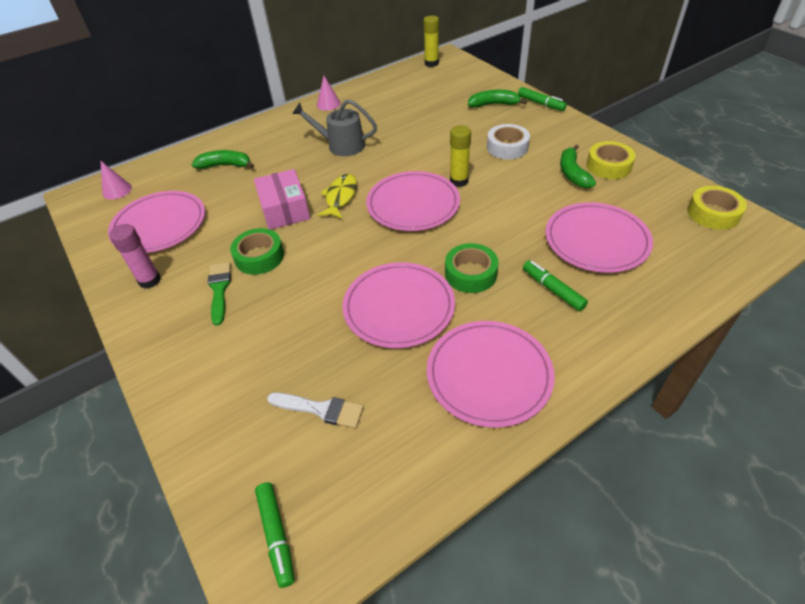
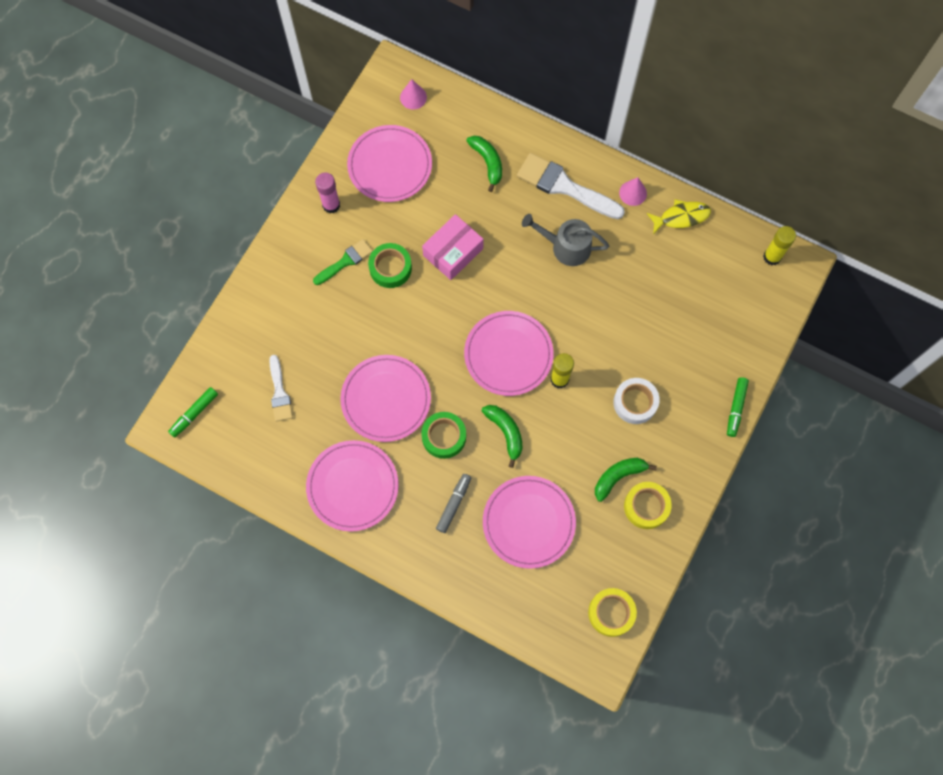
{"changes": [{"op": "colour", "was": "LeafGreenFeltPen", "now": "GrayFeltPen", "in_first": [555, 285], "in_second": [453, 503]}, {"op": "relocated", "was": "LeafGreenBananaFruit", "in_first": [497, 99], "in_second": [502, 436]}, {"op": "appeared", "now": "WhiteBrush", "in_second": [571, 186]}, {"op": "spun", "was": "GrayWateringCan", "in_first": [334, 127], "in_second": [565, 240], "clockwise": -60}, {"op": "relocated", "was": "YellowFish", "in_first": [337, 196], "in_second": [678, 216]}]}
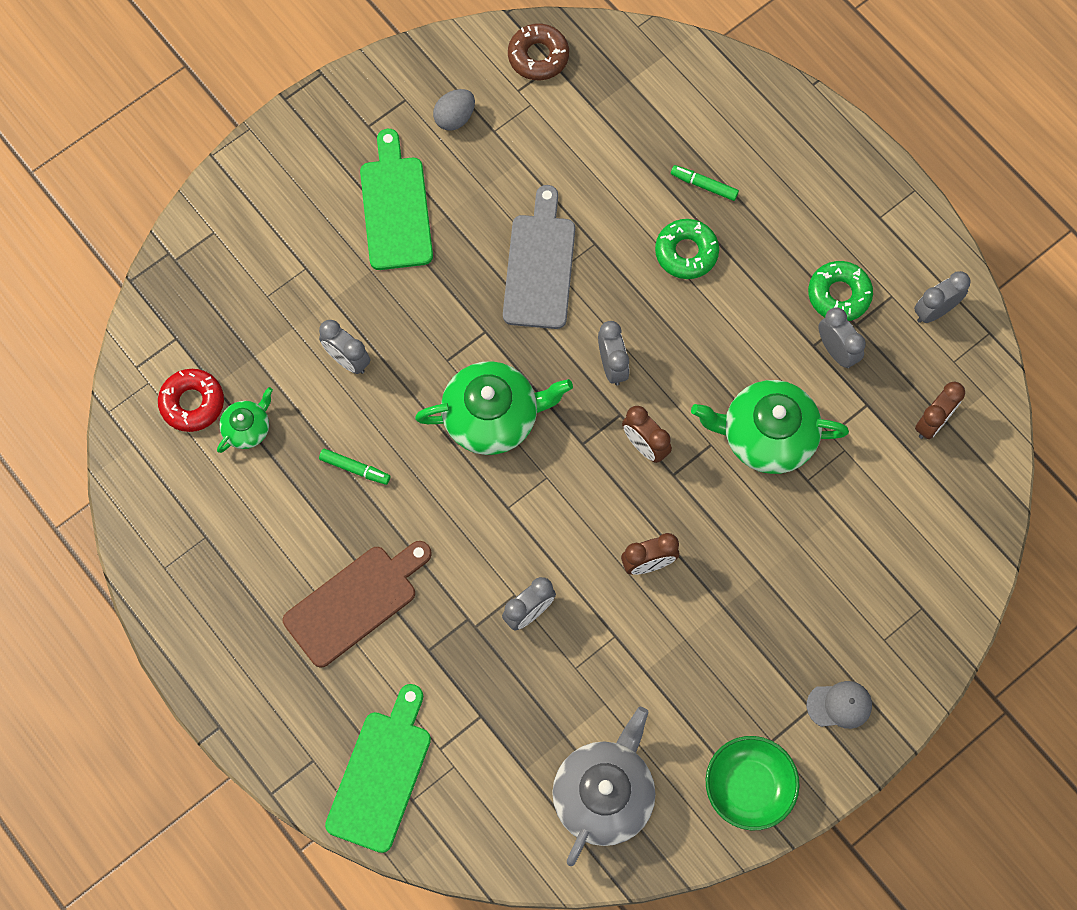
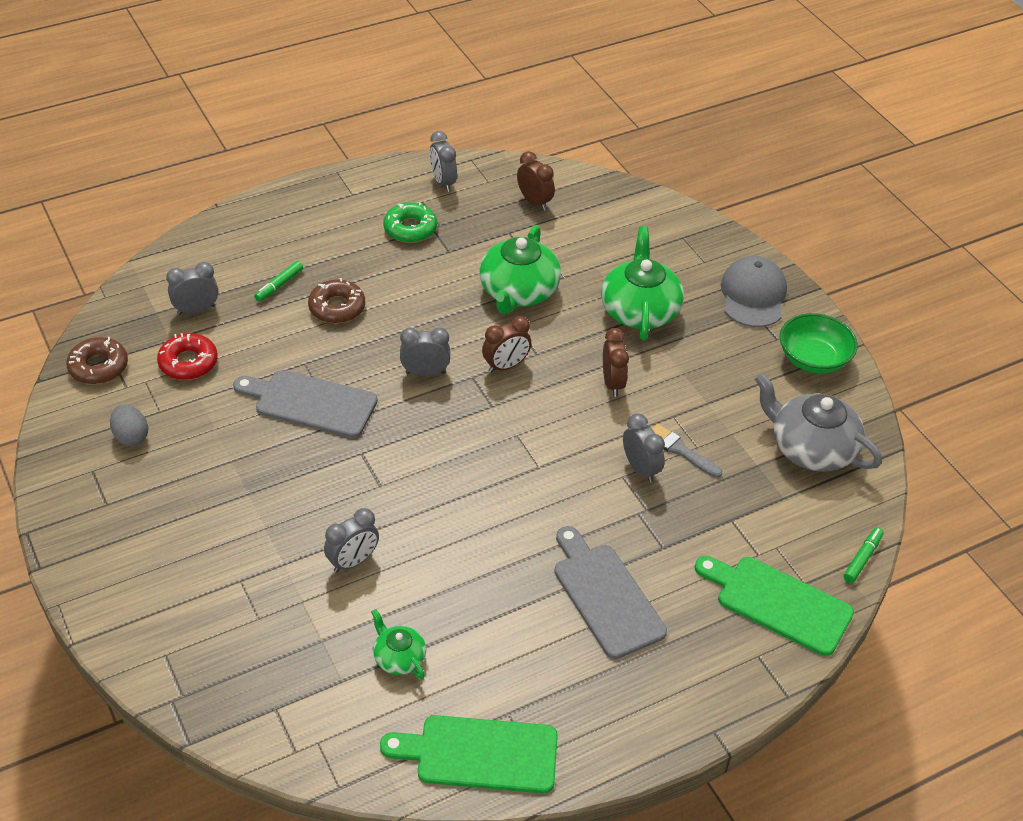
{"changes": [{"op": "relocated", "was": "RedGlazedDonut", "in_first": [191, 400], "in_second": [187, 356]}, {"op": "relocated", "was": "GrayAlarmClock", "in_first": [842, 337], "in_second": [192, 288]}, {"op": "colour", "was": "LeafGreenGlazedDonut", "now": "BrownGlazedDonut", "in_first": [687, 249], "in_second": [336, 300]}, {"op": "relocated", "was": "LeafGreenChoppingBoard", "in_first": [396, 199], "in_second": [469, 754]}, {"op": "colour", "was": "BrownChoppingBoard", "now": "GrayChoppingBoard", "in_first": [357, 604], "in_second": [610, 592]}, {"op": "relocated", "was": "LeafGreenChinaTeapot", "in_first": [494, 408], "in_second": [642, 283]}, {"op": "appeared", "now": "GrayBrush", "in_second": [687, 451]}, {"op": "size", "was": "GrayPeakedCap", "in_first": [839, 705], "in_second": [754, 291], "ratio": 1.72}, {"op": "relocated", "was": "LeafGreenFeltPen", "in_first": [354, 466], "in_second": [863, 555]}]}
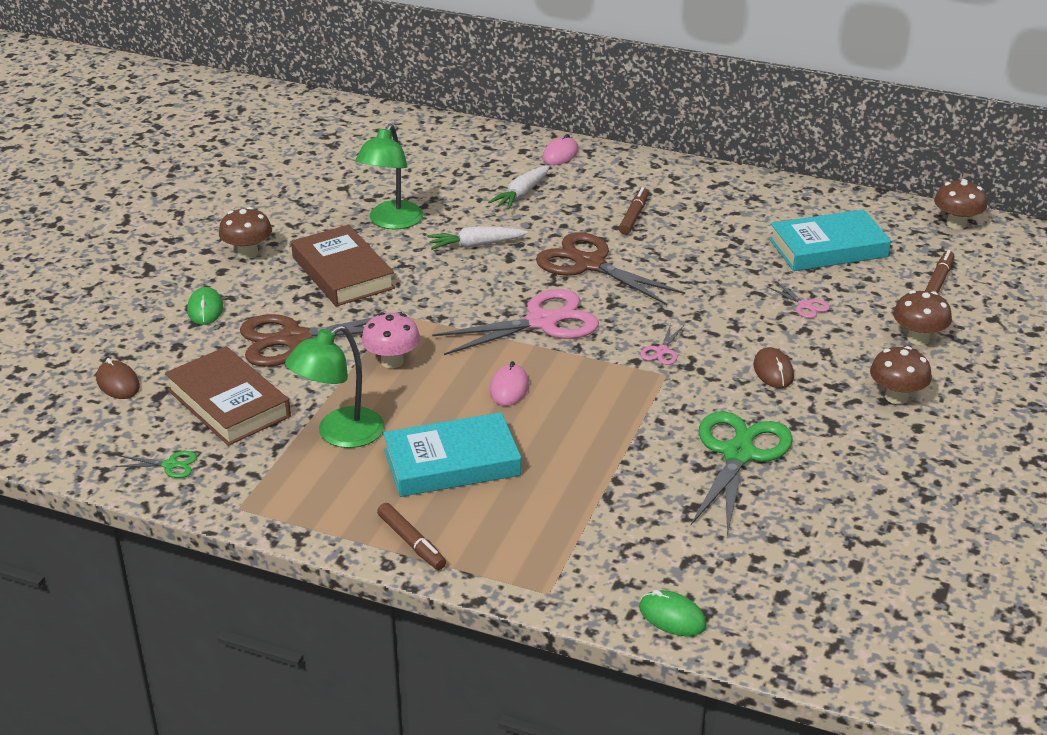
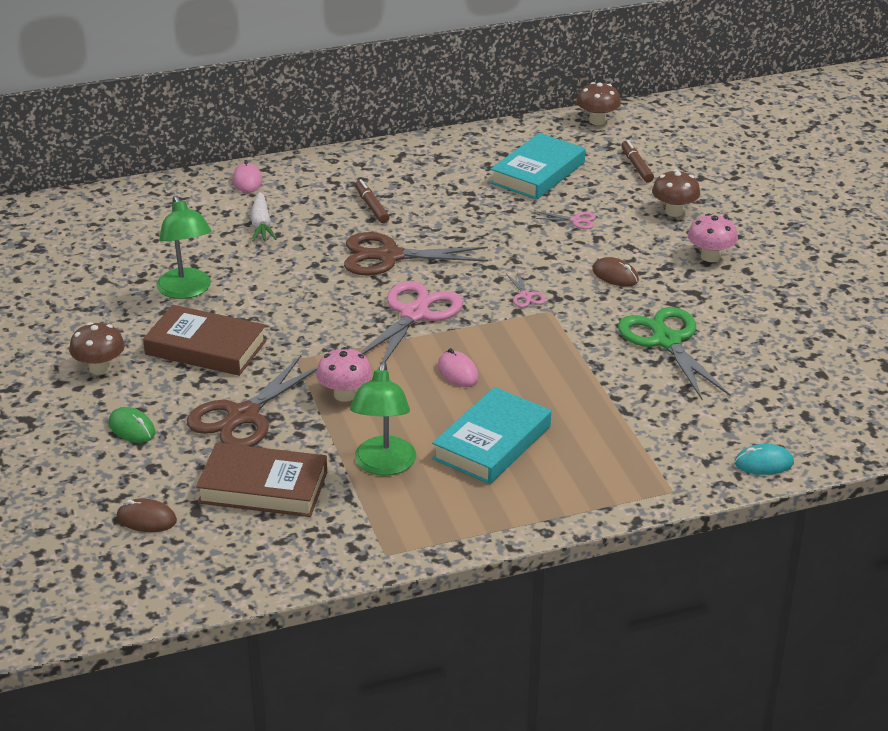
{"changes": [{"op": "colour", "was": "BrownMushroom", "now": "PinkMushroom", "in_first": [901, 375], "in_second": [713, 237]}, {"op": "colour", "was": "LeafGreenMouse", "now": "TealMouse", "in_first": [673, 613], "in_second": [764, 459]}, {"op": "missing", "was": "LeafGreenScissors", "in_first": [156, 464]}, {"op": "missing", "was": "BrownFeltPen", "in_first": [411, 536]}, {"op": "missing", "was": "WhiteCarrot", "in_first": [477, 238]}]}
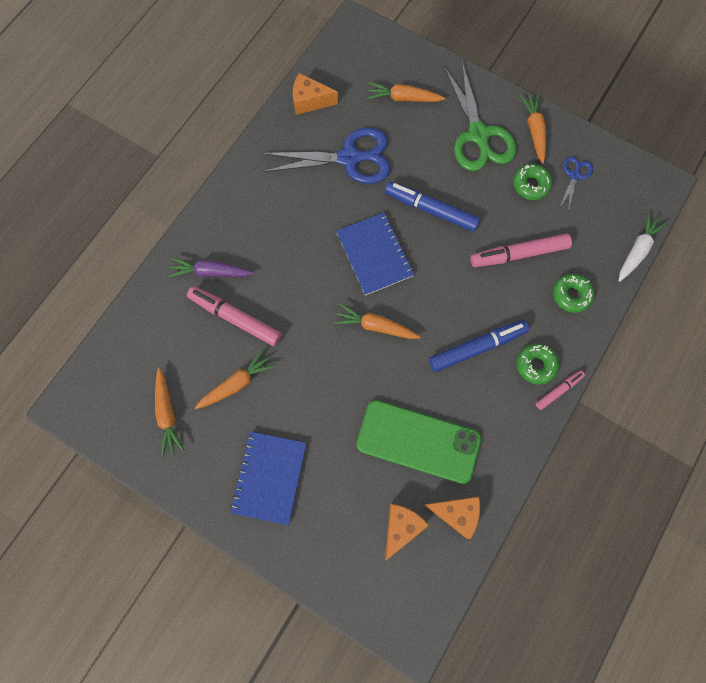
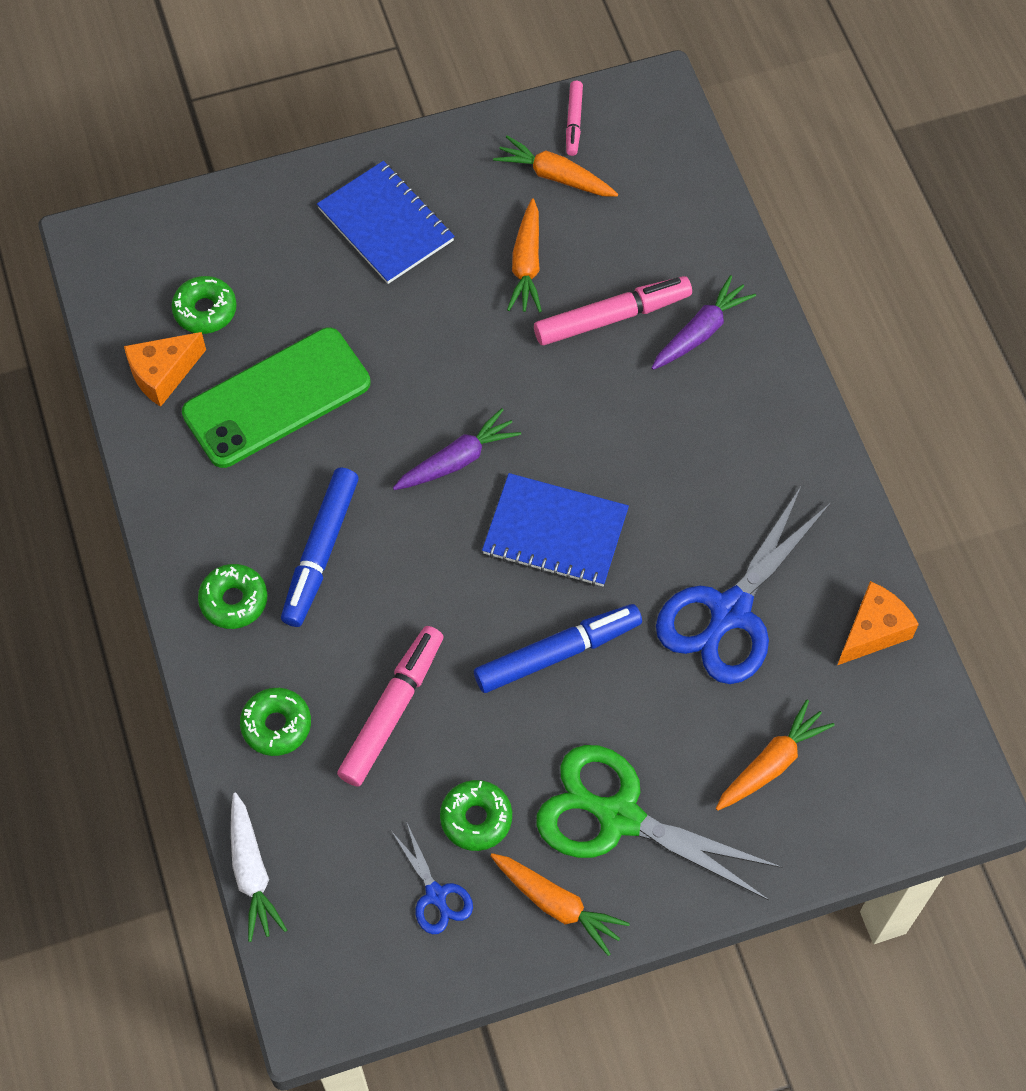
{"changes": [{"op": "exchanged", "was": "OrangeColouredCheese", "now": "LeafGreenGlazedDonut", "in_first": [407, 532], "in_second": [204, 305]}, {"op": "colour", "was": "OrangeColouredCarrot", "now": "RoyalPurpleCarrot", "in_first": [377, 321], "in_second": [457, 449]}, {"op": "relocated", "was": "PinkFeltPen", "in_first": [560, 390], "in_second": [574, 118]}]}
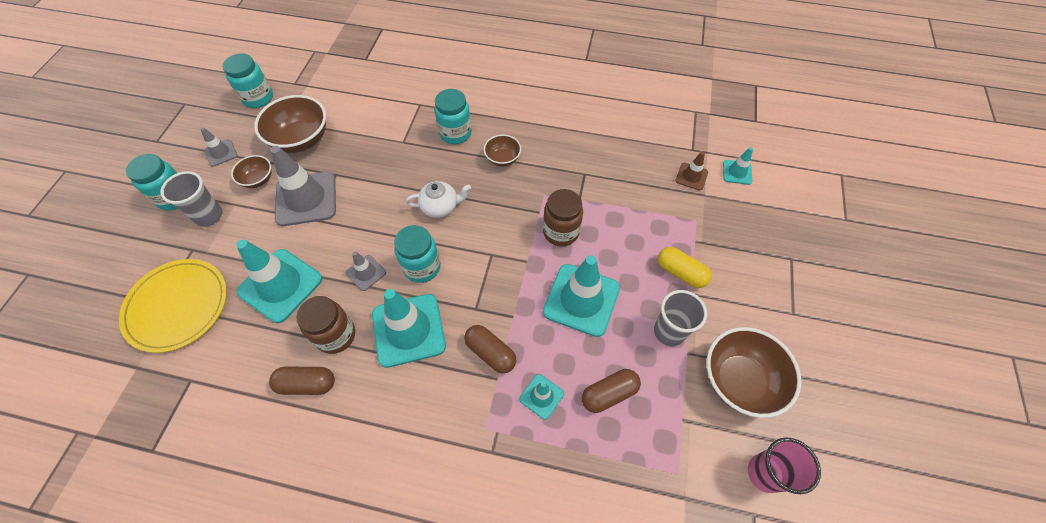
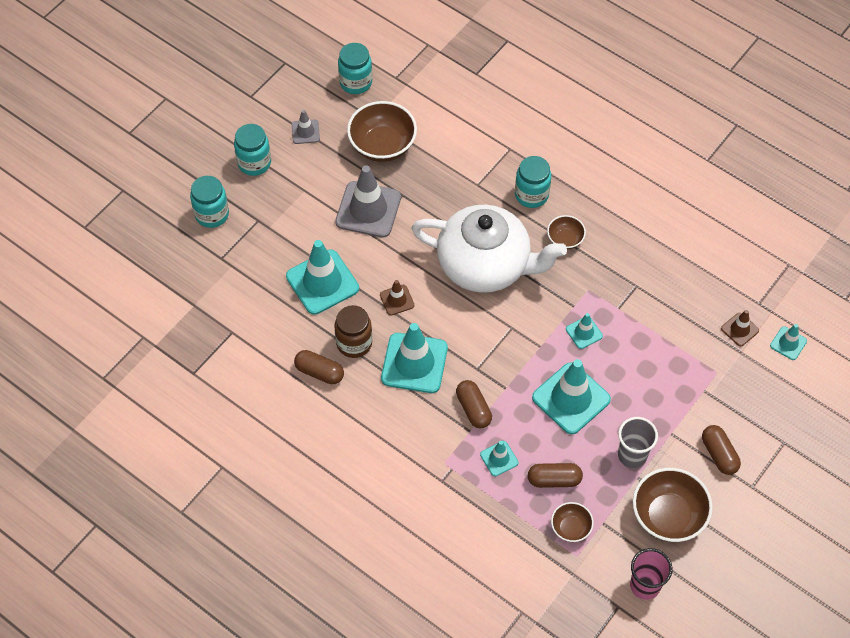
{"changes": [{"op": "relocated", "was": "TealJar", "in_first": [417, 254], "in_second": [209, 202]}, {"op": "colour", "was": "GraySafetyCone", "now": "BrownSafetyCone", "in_first": [366, 271], "in_second": [397, 297]}, {"op": "size", "was": "WhiteChinaTeapot", "in_first": [438, 199], "in_second": [489, 249], "ratio": 2.41}, {"op": "relocated", "was": "BrownBowl", "in_first": [251, 171], "in_second": [572, 522]}, {"op": "exchanged", "was": "BrownJar", "now": "TealSafetyCone", "in_first": [563, 217], "in_second": [584, 331]}, {"op": "appeared", "now": "BrownPillShape", "in_second": [721, 450]}, {"op": "missing", "was": "YellowPlate", "in_first": [173, 306]}, {"op": "missing", "was": "GrayBeaker", "in_first": [191, 199]}, {"op": "missing", "was": "YellowPillShape", "in_first": [685, 267]}]}
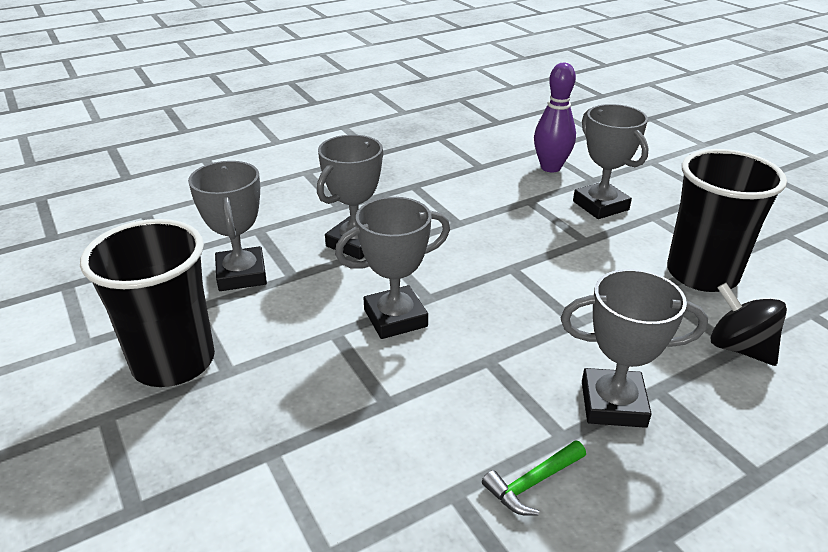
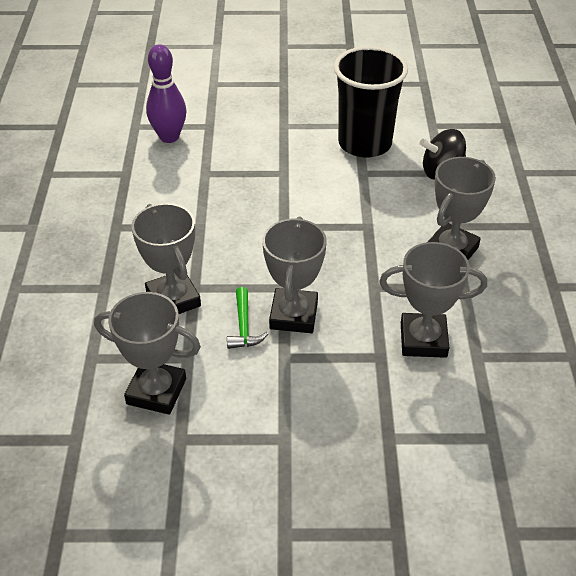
{"changes": [{"op": "relocated", "was": "LeafGreenCarpenter'sHammer", "in_first": [534, 478], "in_second": [247, 318]}, {"op": "relocated", "was": "GrayTrophy", "in_first": [611, 161], "in_second": [433, 300]}, {"op": "missing", "was": "JetBlackBeaker", "in_first": [147, 303]}]}
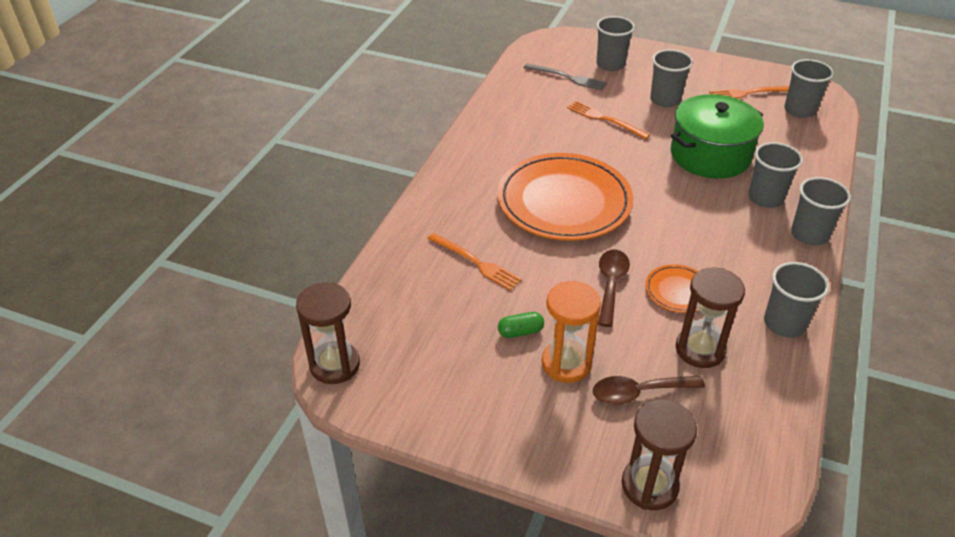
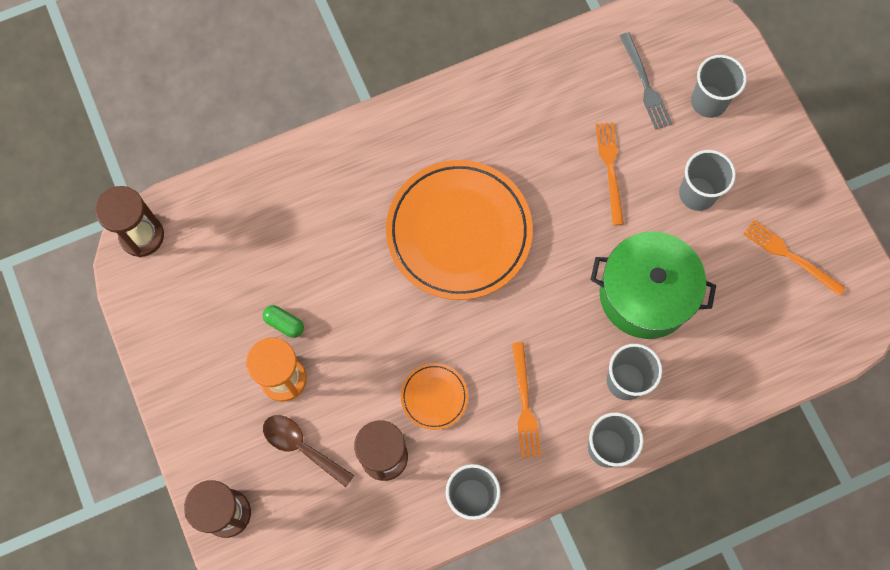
{"changes": [{"op": "relocated", "was": "OrangeColouredTableFork", "in_first": [474, 261], "in_second": [526, 400]}, {"op": "missing", "was": "BrownTablespoon", "in_first": [614, 288]}, {"op": "missing", "was": "GrayBeaker", "in_first": [809, 88]}]}
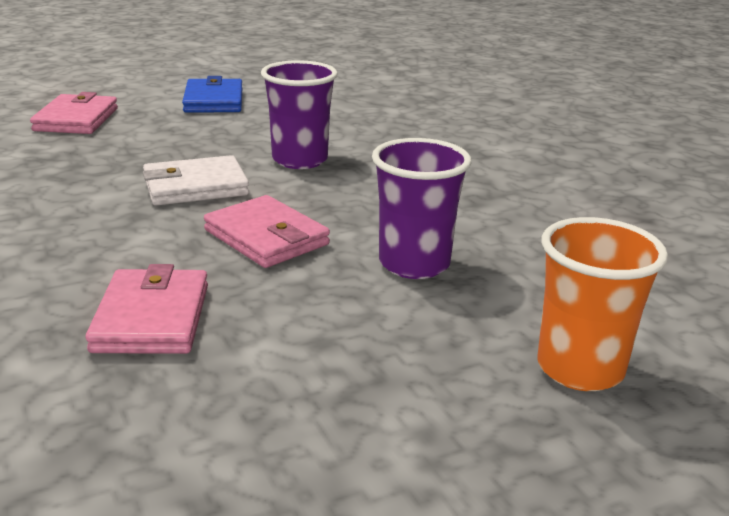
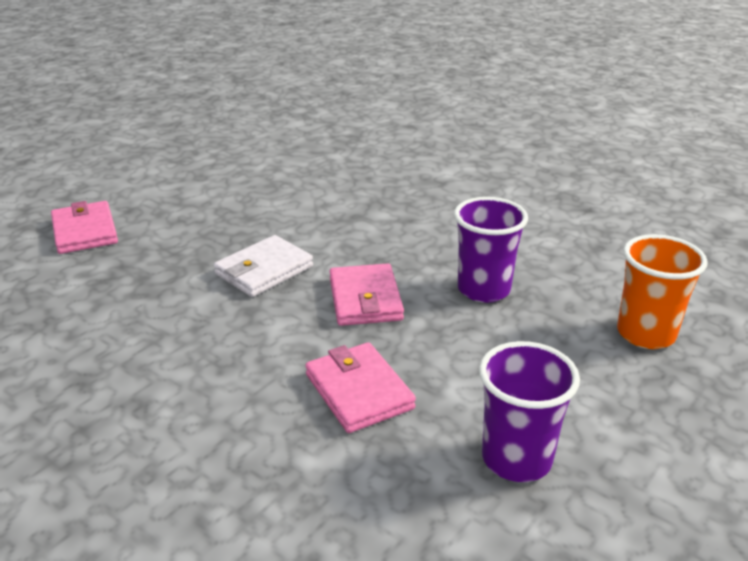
{"changes": [{"op": "spun", "was": "PinkWallet", "in_first": [267, 231], "in_second": [366, 294], "clockwise": 60}, {"op": "relocated", "was": "RoyalPurpleBeaker", "in_first": [299, 114], "in_second": [529, 411]}, {"op": "missing", "was": "BlueWallet", "in_first": [212, 94]}]}
